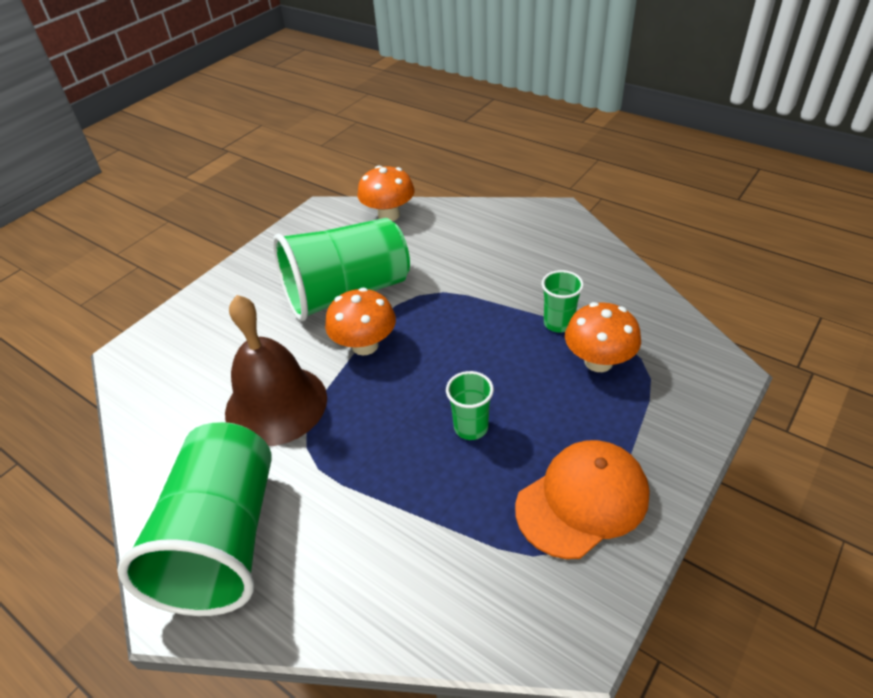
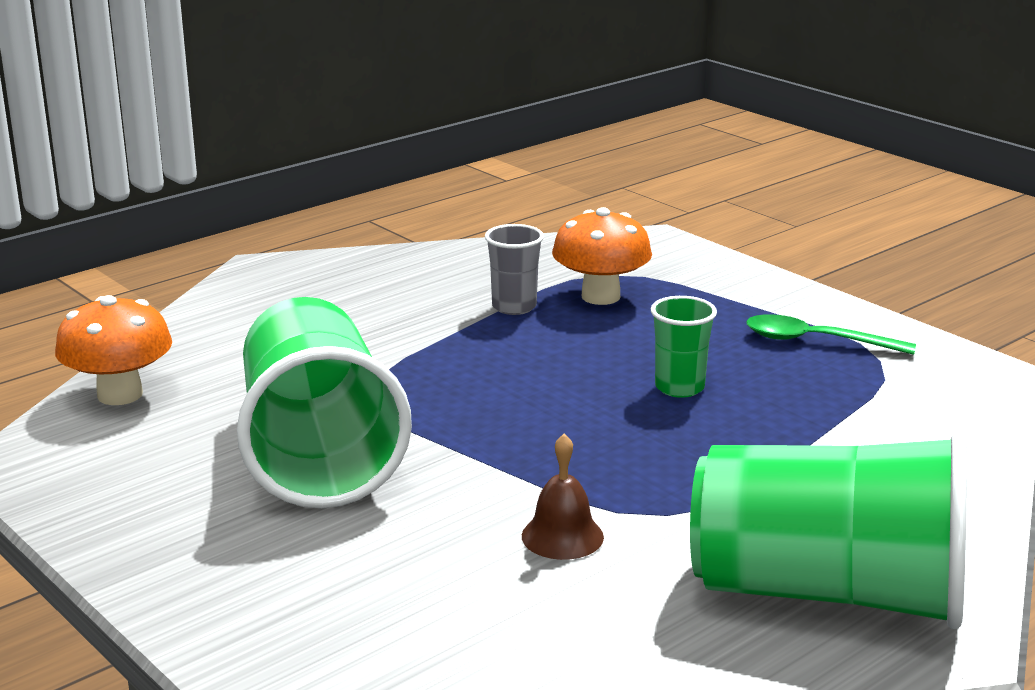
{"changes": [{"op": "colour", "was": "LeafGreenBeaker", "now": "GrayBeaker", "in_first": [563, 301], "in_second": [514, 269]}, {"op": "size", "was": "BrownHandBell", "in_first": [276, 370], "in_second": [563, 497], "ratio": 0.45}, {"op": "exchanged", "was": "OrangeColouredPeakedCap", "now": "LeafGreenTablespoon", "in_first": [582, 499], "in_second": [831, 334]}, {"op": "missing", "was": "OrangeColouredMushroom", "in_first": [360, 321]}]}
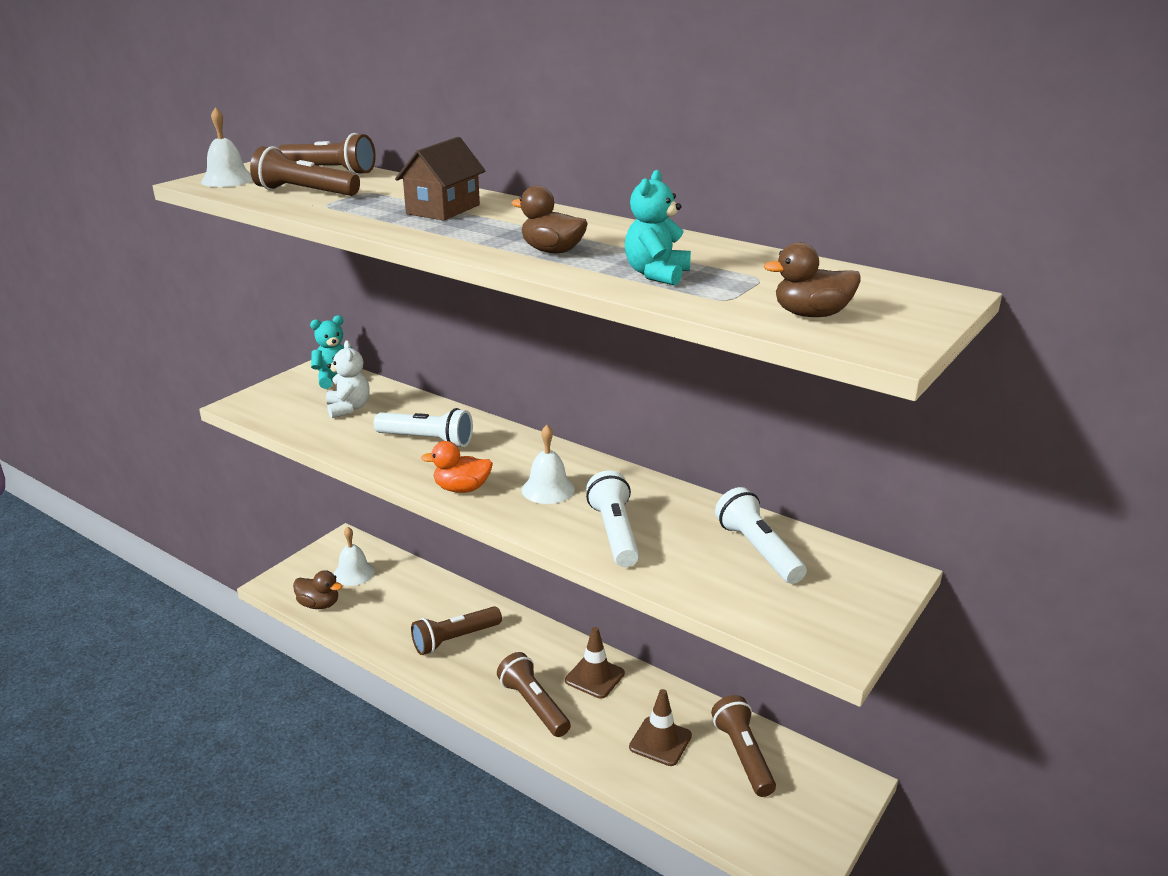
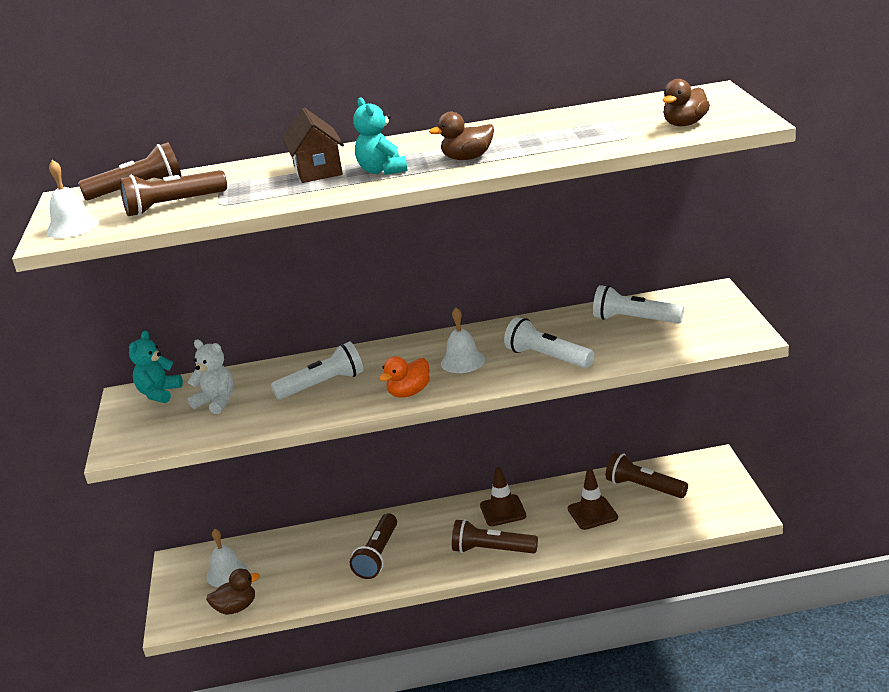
{"changes": [{"op": "relocated", "was": "TealTeddyBear", "in_first": [658, 227], "in_second": [380, 136]}]}
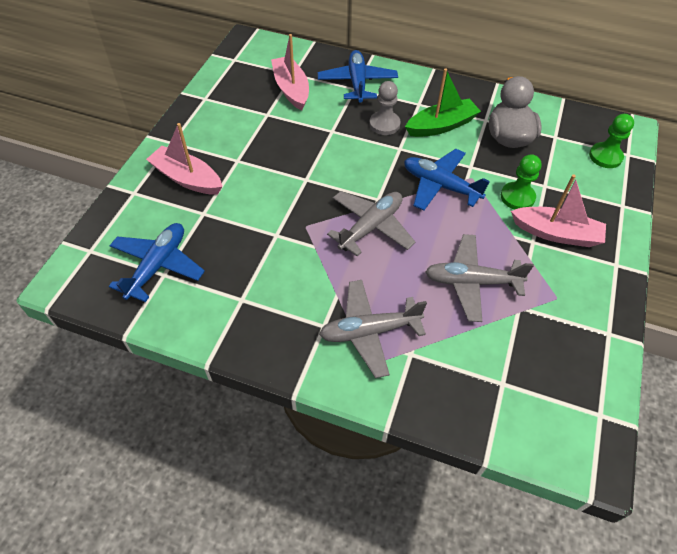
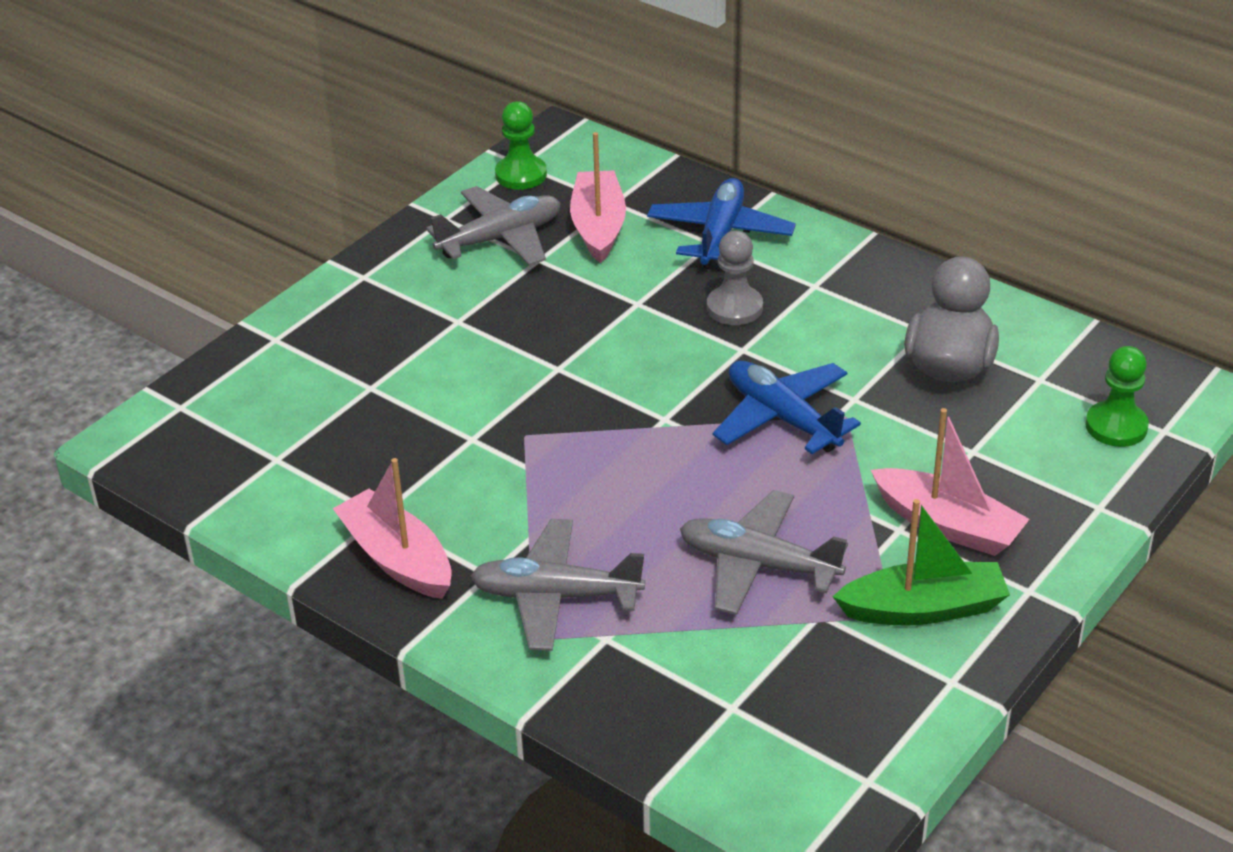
{"changes": [{"op": "relocated", "was": "PinkSailboat", "in_first": [184, 159], "in_second": [392, 528]}, {"op": "relocated", "was": "GrayToyPlane", "in_first": [371, 223], "in_second": [493, 226]}, {"op": "relocated", "was": "LeafGreenChessPawn", "in_first": [521, 181], "in_second": [521, 145]}, {"op": "relocated", "was": "LeafGreenSailboat", "in_first": [443, 102], "in_second": [921, 562]}, {"op": "missing", "was": "BlueToyPlane", "in_first": [157, 262]}]}
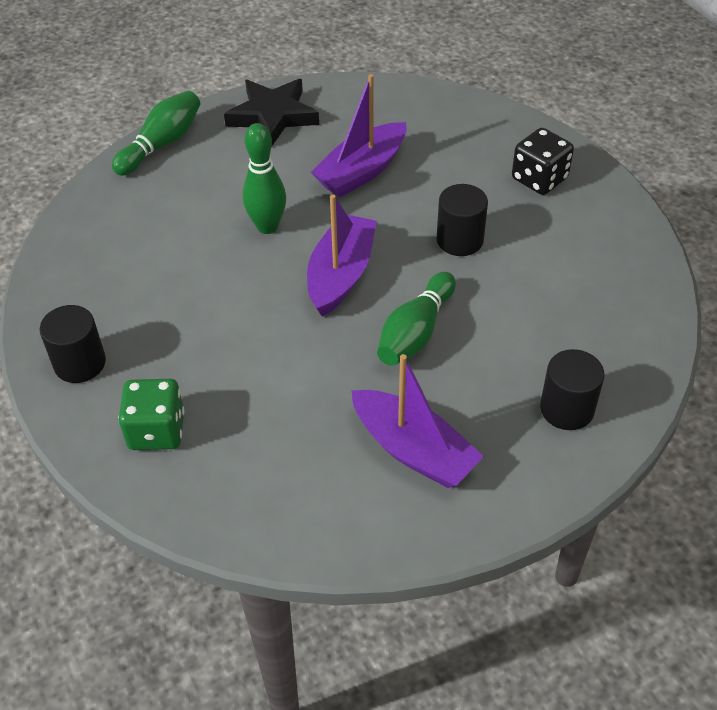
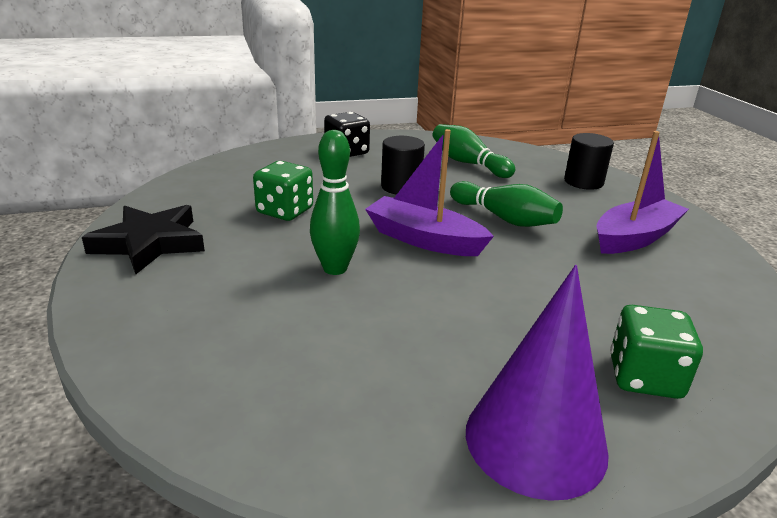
{"changes": [{"op": "exchanged", "was": "RoyalPurpleSailboat", "now": "LeafGreenGameDie", "in_first": [358, 135], "in_second": [283, 191]}, {"op": "relocated", "was": "LeafGreenSkittle", "in_first": [156, 133], "in_second": [474, 151]}, {"op": "exchanged", "was": "JetBlackCylinderShape", "now": "RoyalPurpleConeShape", "in_first": [73, 344], "in_second": [537, 383]}]}
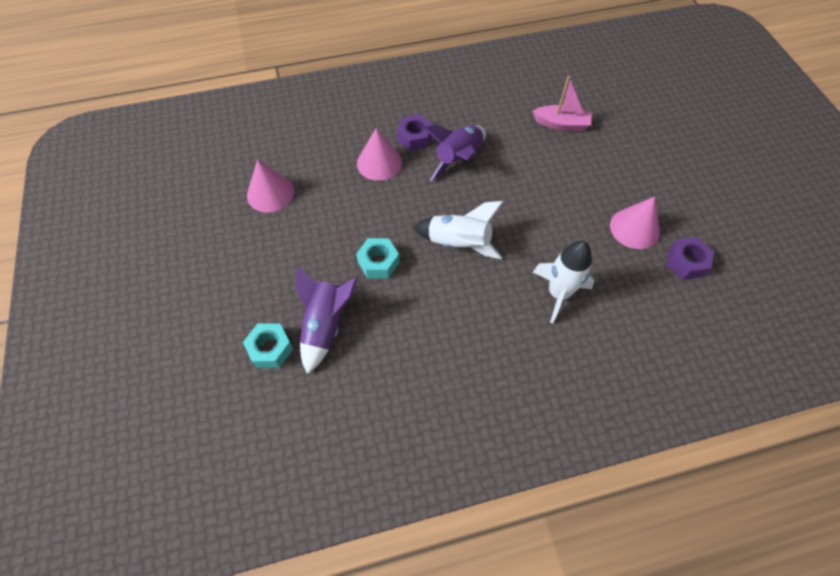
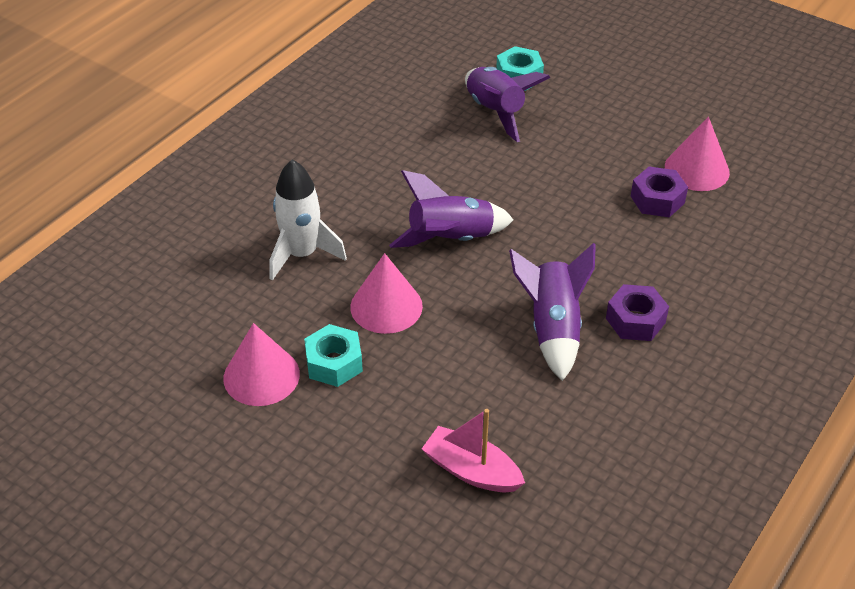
{"changes": [{"op": "relocated", "was": "TealHexagonNut", "in_first": [378, 258], "in_second": [333, 355]}, {"op": "relocated", "was": "PinkConeShape", "in_first": [379, 154], "in_second": [386, 293]}, {"op": "colour", "was": "WhiteSpaceship", "now": "RoyalPurpleSpaceship", "in_first": [458, 230], "in_second": [451, 209]}, {"op": "spun", "was": "PinkSailboat", "in_first": [562, 103], "in_second": [473, 450], "clockwise": 60}, {"op": "relocated", "was": "RoyalPurpleHexagonNut", "in_first": [690, 258], "in_second": [659, 192]}]}
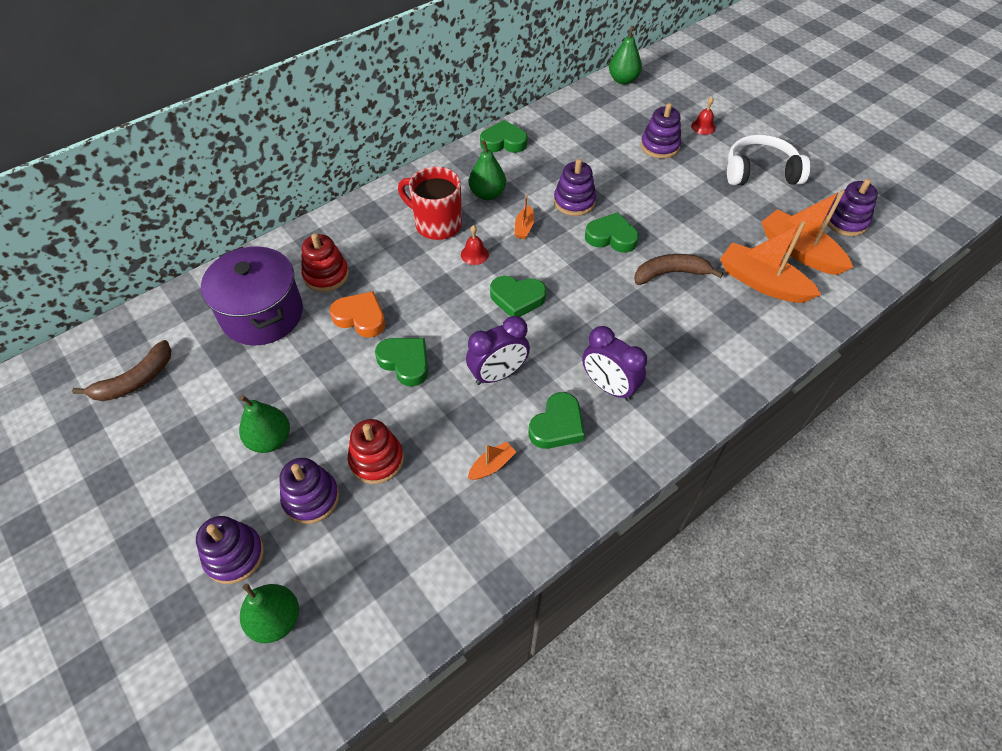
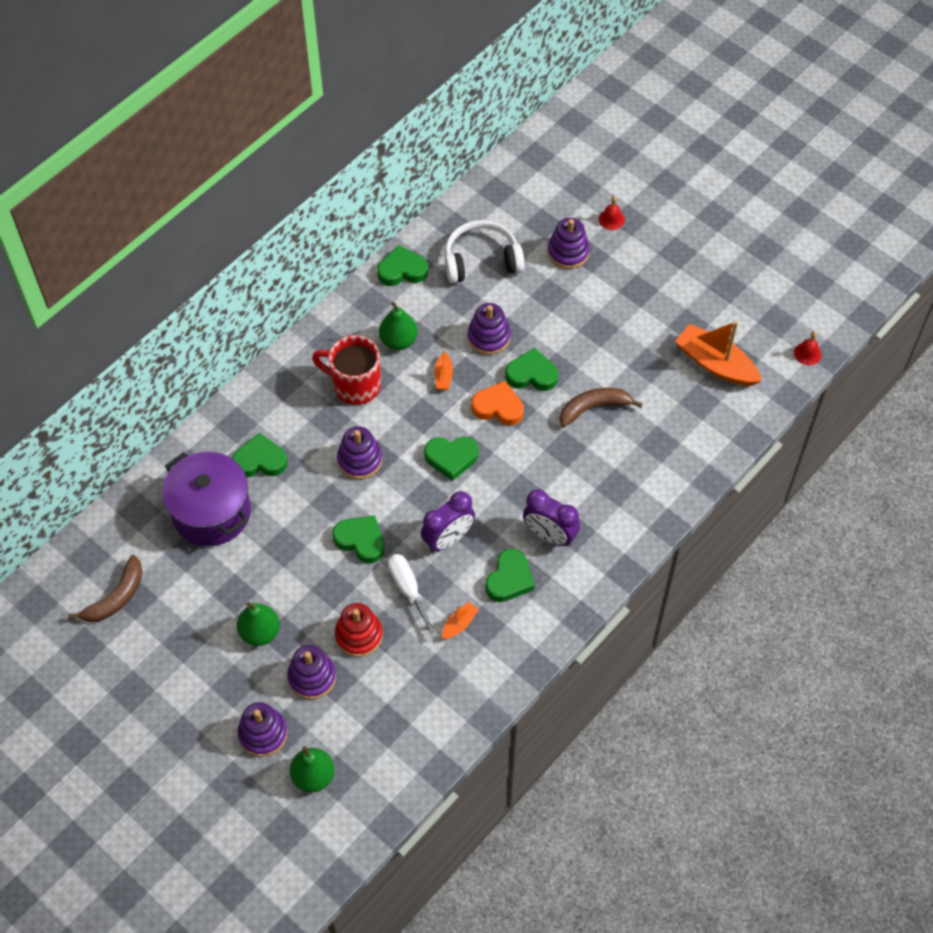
{"changes": [{"op": "exchanged", "was": "RedStackingToy", "now": "LeafGreenHeart", "in_first": [325, 262], "in_second": [259, 455]}, {"op": "relocated", "was": "RoyalPurpleStackingToy", "in_first": [851, 207], "in_second": [359, 452]}, {"op": "appeared", "now": "WhiteScrewdriver", "in_second": [413, 596]}, {"op": "relocated", "was": "WhiteHeadphones", "in_first": [768, 159], "in_second": [485, 251]}, {"op": "relocated", "was": "OrangeColouredHeart", "in_first": [357, 314], "in_second": [497, 403]}, {"op": "relocated", "was": "RedHandBell", "in_first": [475, 245], "in_second": [807, 348]}, {"op": "missing", "was": "LeafGreenPearFruit", "in_first": [625, 55]}, {"op": "missing", "was": "OrangeColouredSailboat", "in_first": [770, 262]}]}
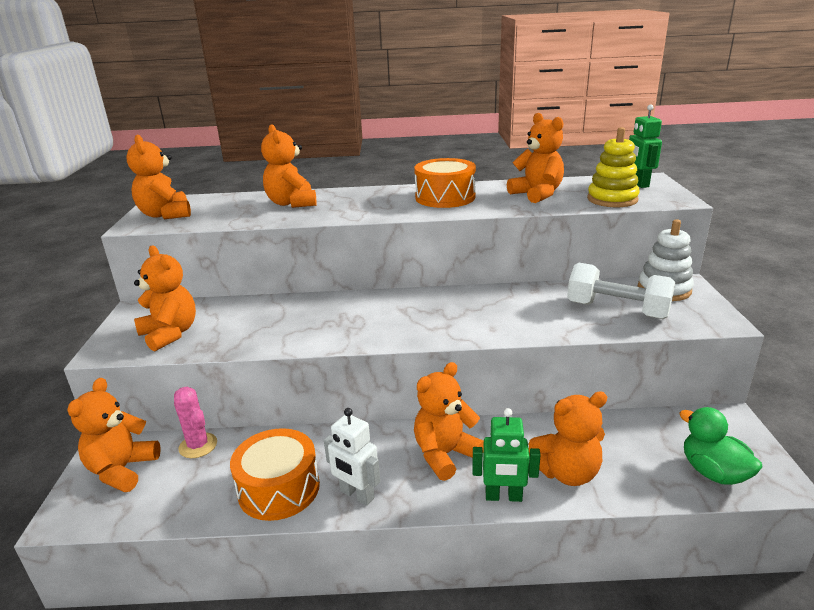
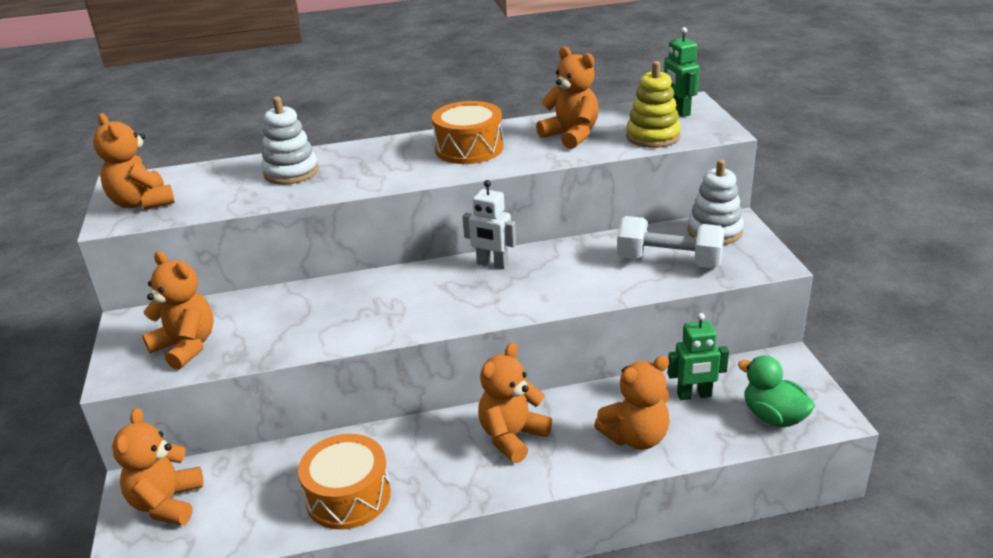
{"changes": [{"op": "exchanged", "was": "OrangeColouredTeddyBear", "now": "WhiteStackingToy", "in_first": [289, 166], "in_second": [290, 141]}, {"op": "relocated", "was": "WhiteToyRobot", "in_first": [352, 457], "in_second": [489, 224]}, {"op": "relocated", "was": "LeafGreenToyRobot", "in_first": [506, 455], "in_second": [698, 356]}, {"op": "missing", "was": "PinkSaguaroCactus", "in_first": [195, 422]}]}
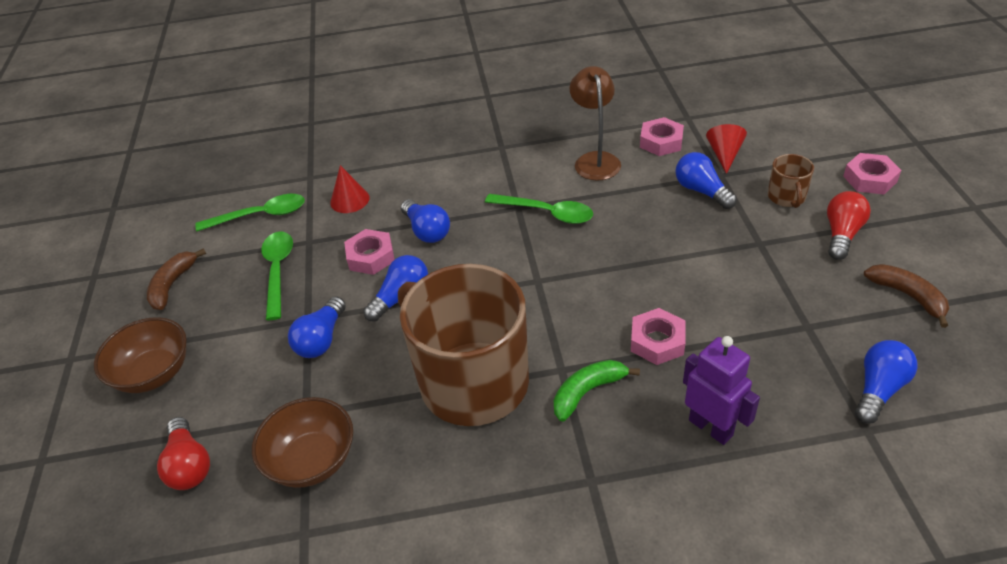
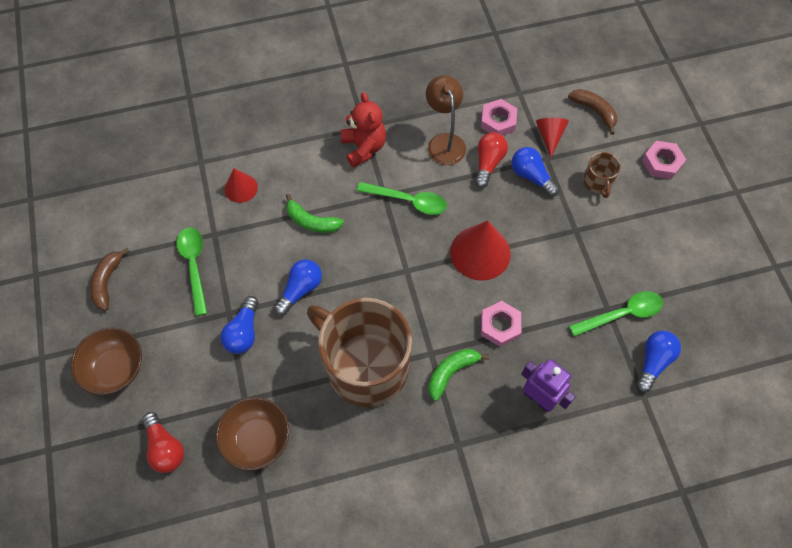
{"changes": [{"op": "exchanged", "was": "BlueBulb", "now": "LeafGreenBananaFruit", "in_first": [425, 221], "in_second": [315, 213]}, {"op": "appeared", "now": "RedTeddyBear", "in_second": [363, 130]}, {"op": "appeared", "now": "RedConeShape", "in_second": [480, 251]}, {"op": "relocated", "was": "RedBulb", "in_first": [849, 225], "in_second": [491, 160]}, {"op": "relocated", "was": "BrownBananaFruit", "in_first": [906, 296], "in_second": [592, 112]}, {"op": "relocated", "was": "LeafGreenTablespoon", "in_first": [250, 212], "in_second": [616, 314]}, {"op": "missing", "was": "PinkHexagonNut", "in_first": [369, 252]}]}
